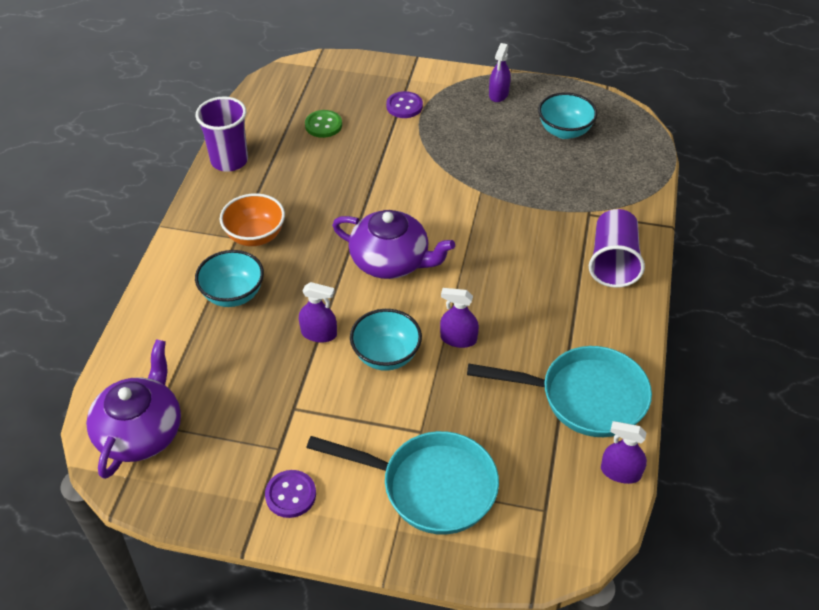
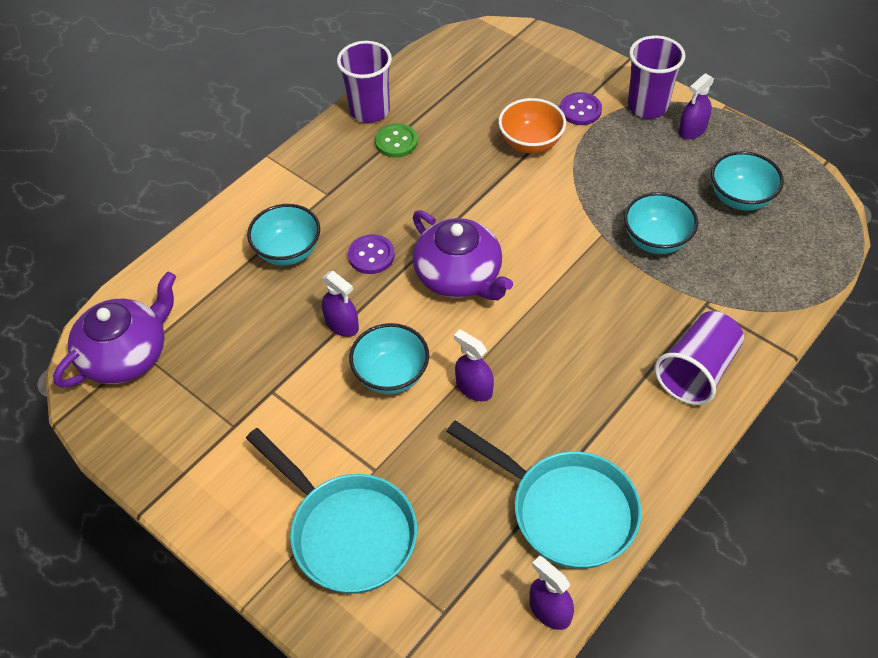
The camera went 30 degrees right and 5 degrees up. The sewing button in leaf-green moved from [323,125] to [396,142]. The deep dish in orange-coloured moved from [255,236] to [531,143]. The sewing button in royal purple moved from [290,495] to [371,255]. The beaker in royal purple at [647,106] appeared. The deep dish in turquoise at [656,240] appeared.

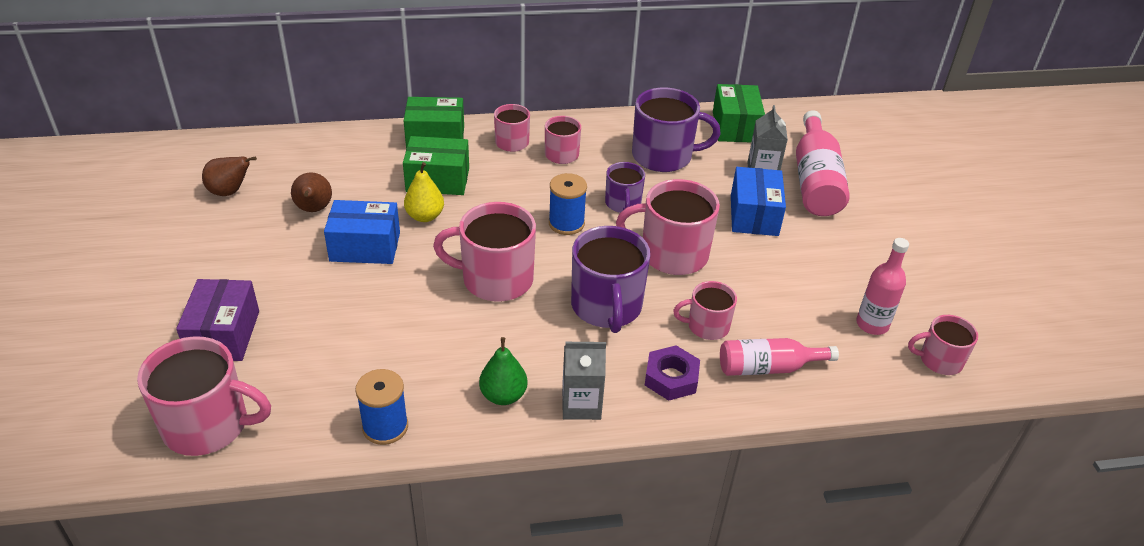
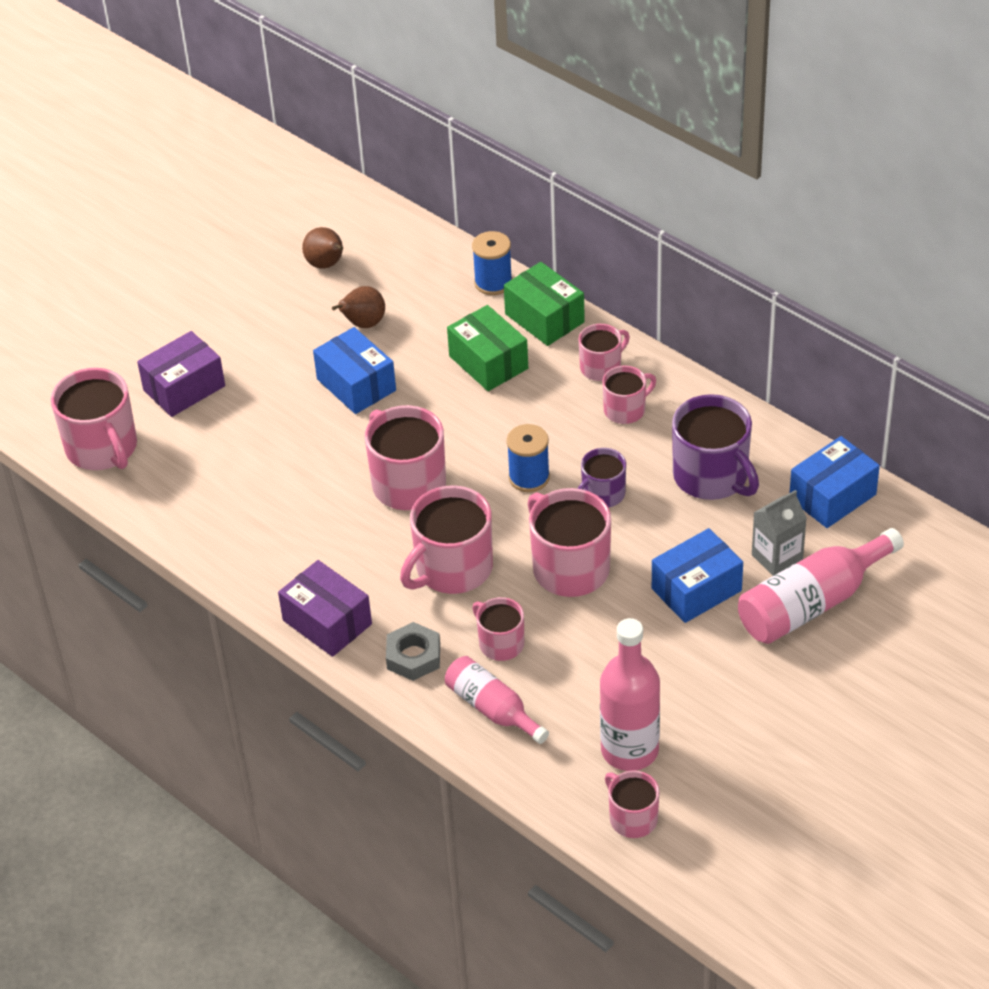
The camera went 55 degrees right and 5 degrees up. The parcel in leaf-green at [735,127] became the parcel in cobalt at [832,496]. The pear fruit in golden at [425,216] disappeared. The coffee mug in royal purple at [607,307] became the coffee mug in rose-pink at [452,569]. The bottle in rose-pink at [872,324] changed to 1.55 times the size. The pear fruit in leaf-green at [503,395] disappeared. The milk carton in gray at [581,404] was replaced by the parcel in royal purple at [327,622]. The hex nut in royal purple at [671,378] became the hex nut in gray at [413,656]. The bobbin in cobalt moved from [385,427] to [493,282].

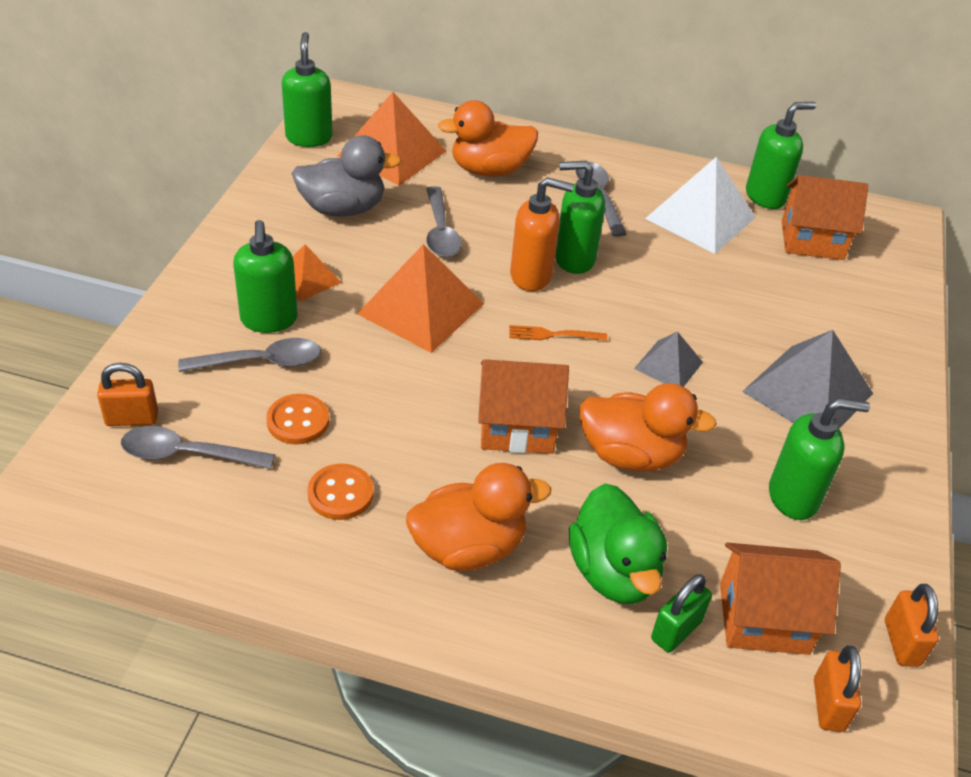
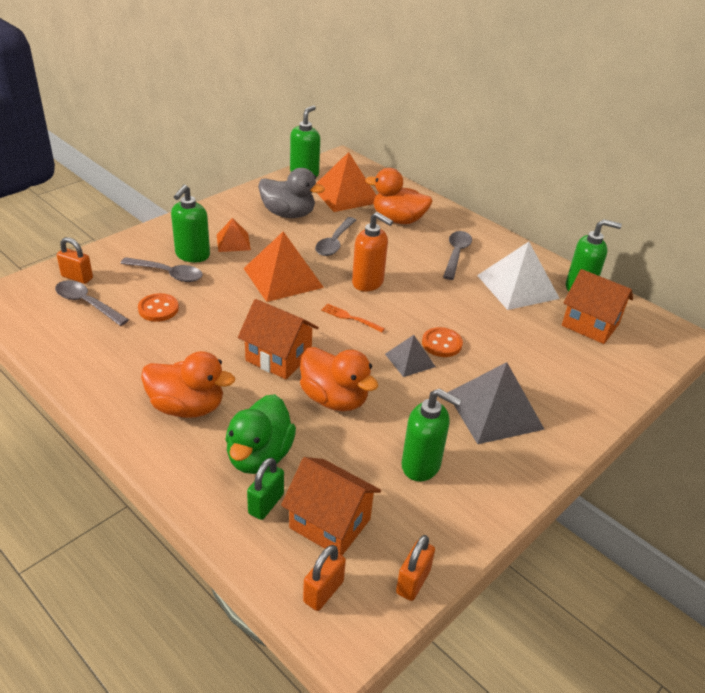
The camera went 30 degrees right and 5 degrees down. The soap pump in leaf-green at [574,259] disappeared. The sewing button in orange-coloured moved from [340,494] to [441,343]. The lock in leaf-green at [676,630] turned 45 degrees counterclockwise.

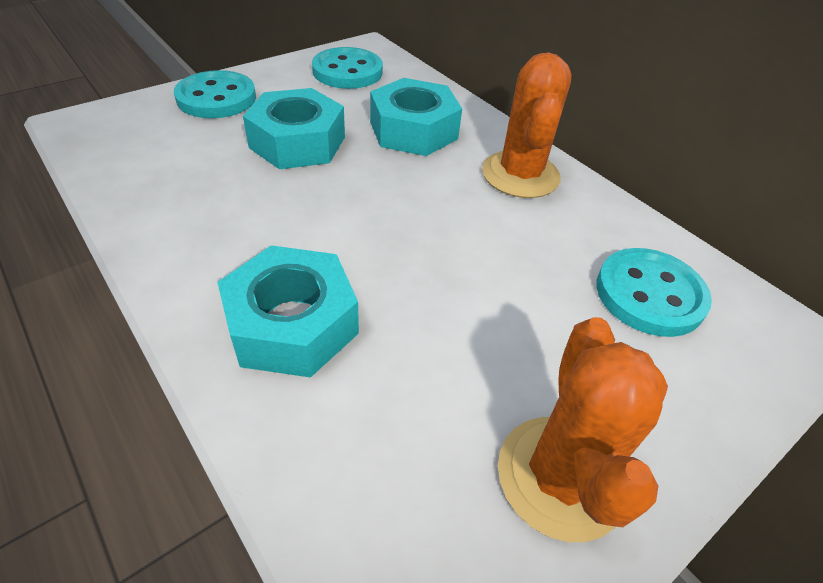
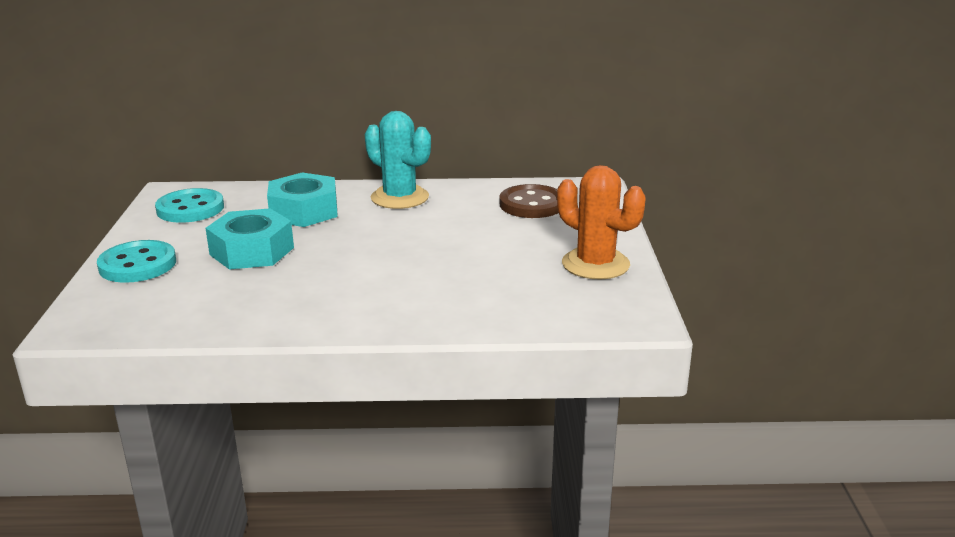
The camera went 50 degrees left and 20 degrees down. The saguaro cactus in orange-coloured at [520,175] became the saguaro cactus in turquoise at [399,198]. The hex nut in turquoise at [292,324] disappeared. The sewing button in turquoise at [649,294] became the sewing button in dark brown at [531,204].

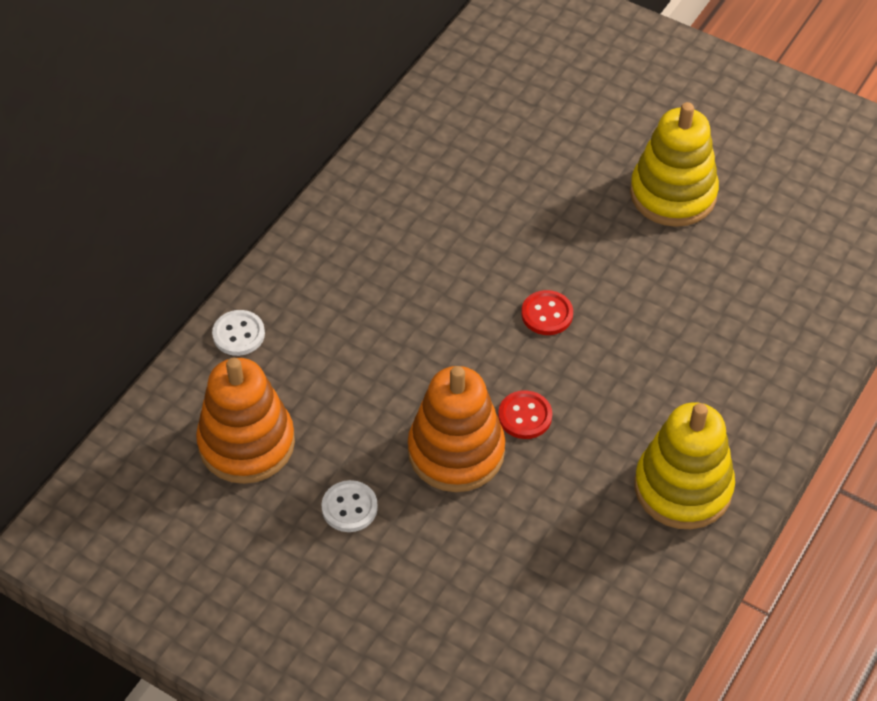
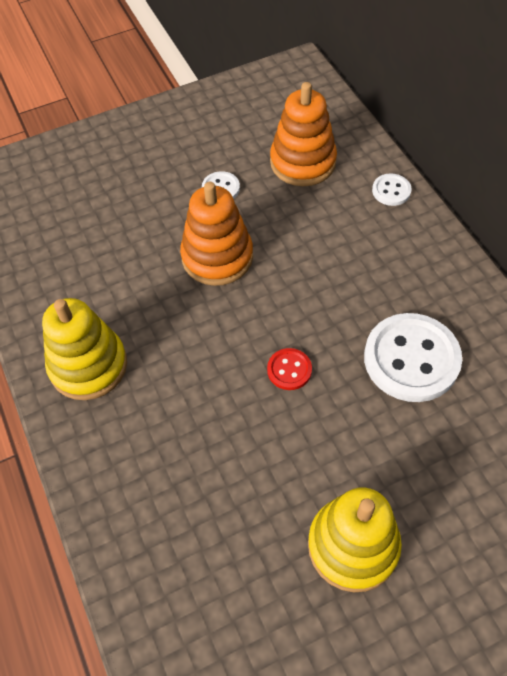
The camera went 125 degrees right and 5 degrees up. The sewing button in red at [525,416] disappeared. The sewing button in white at [411,359] appeared.

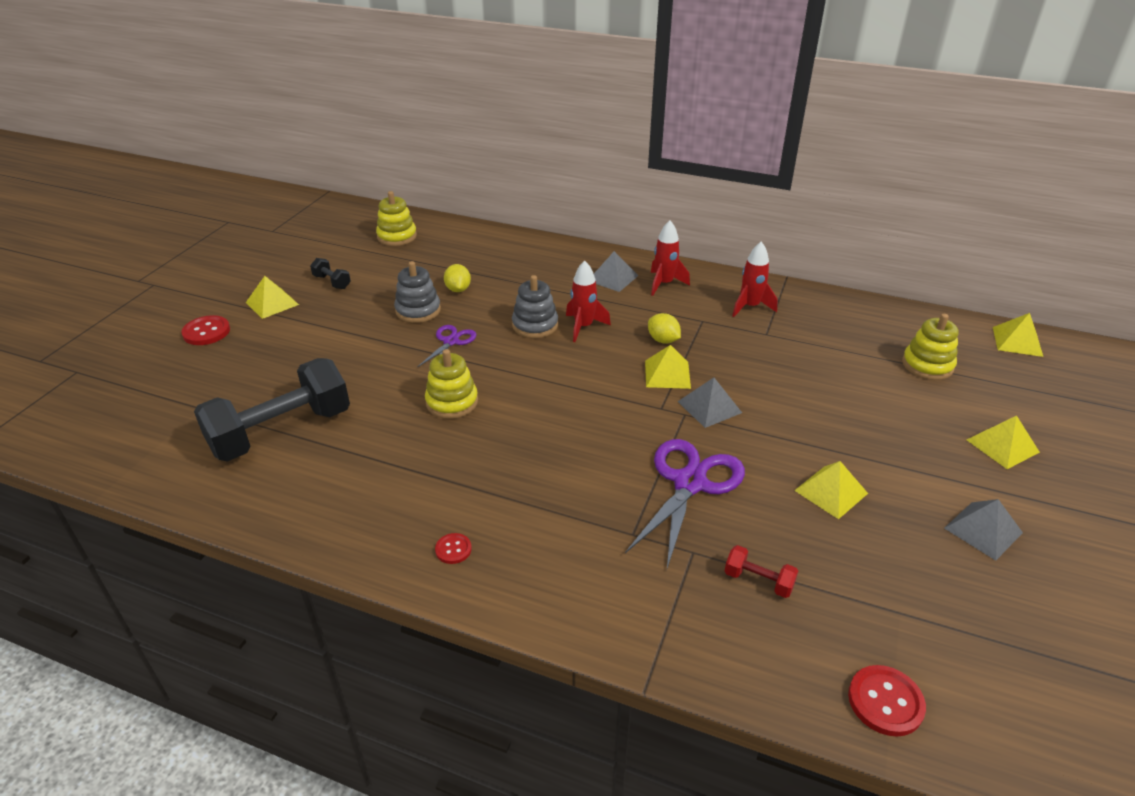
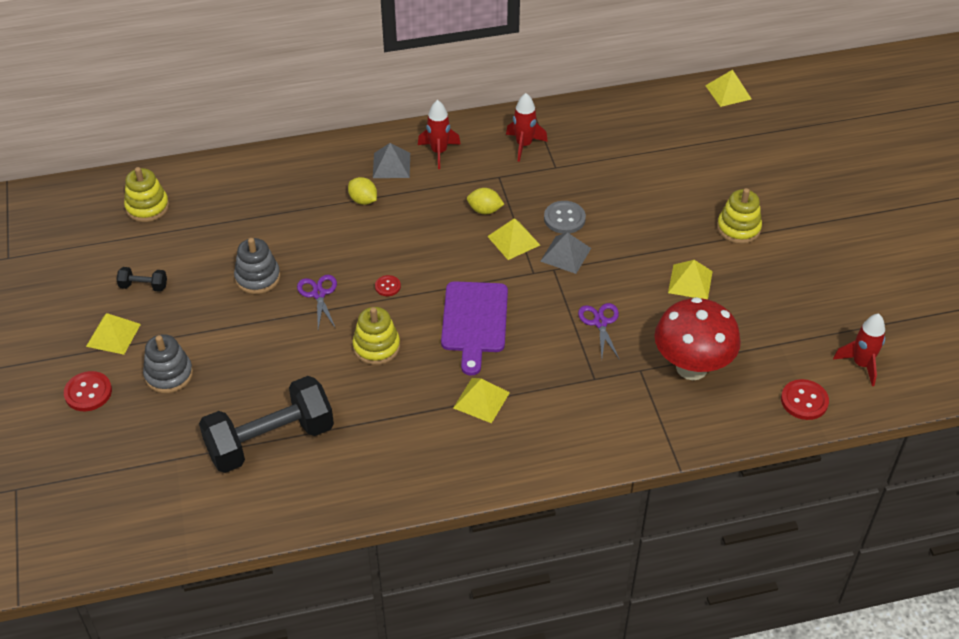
The camera went 35 degrees left and 10 degrees up. The rocket in red moved from [583,327] to [861,364]. The lemon in golden moved from [458,289] to [363,200]. The ring stacker in gray moved from [535,325] to [169,375]. The ring stacker in golden moved from [927,365] to [738,228]. The dumbbell in black at [281,432] turned 45 degrees clockwise. The pyramid in golden moved from [1002,446] to [481,400]. The shears in royal purple at [690,483] changed to 0.55 times the size. The pyramid in gray at [983,530] disappeared. The sewing button in red moved from [453,549] to [387,286]. The dumbbell in red at [758,581] was replaced by the toadstool in red at [691,367]. The sewing button in gray at [564,218] appeared. The chopping board in royal purple at [474,321] appeared.

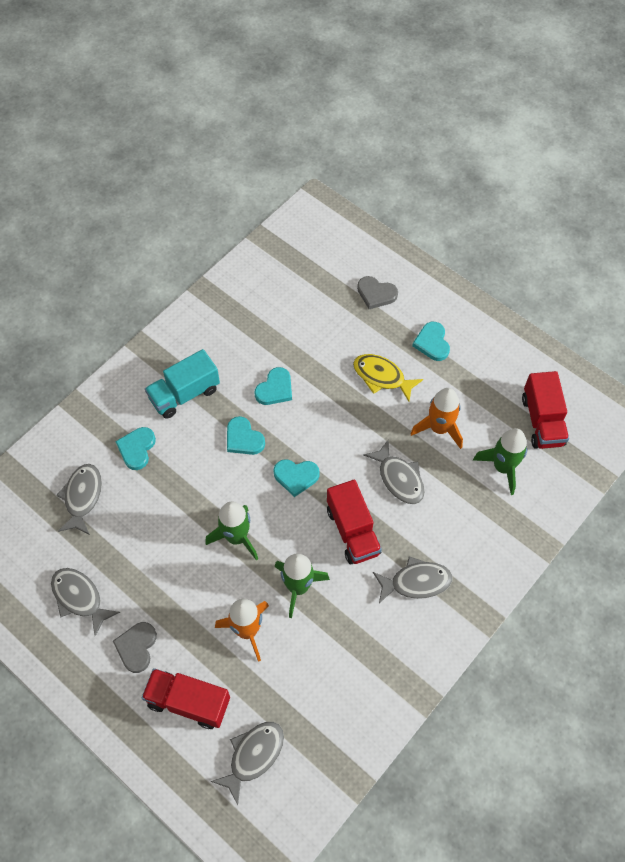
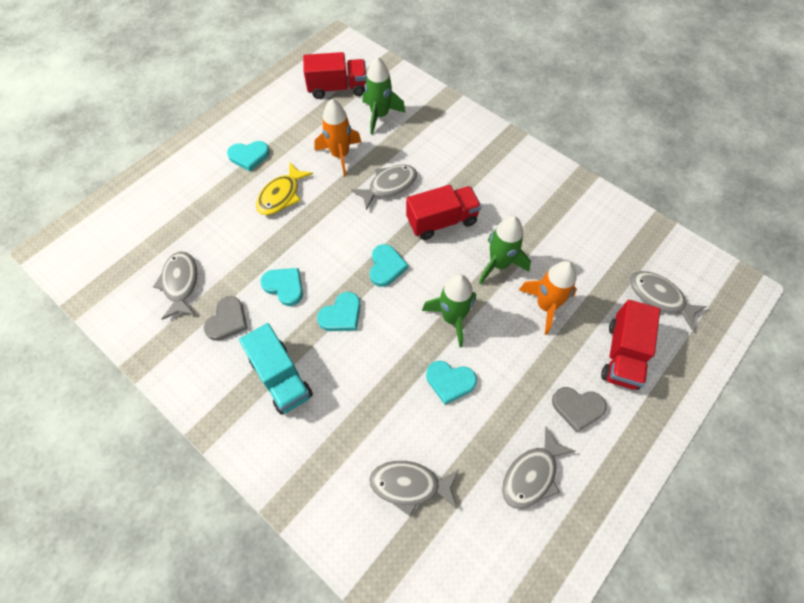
The camera went 90 degrees left and 0 degrees up. The heart in gray moved from [376,294] to [227,320]. The heart in turquoise moved from [137,449] to [450,381]. The fish in gray moved from [416,582] to [180,283].

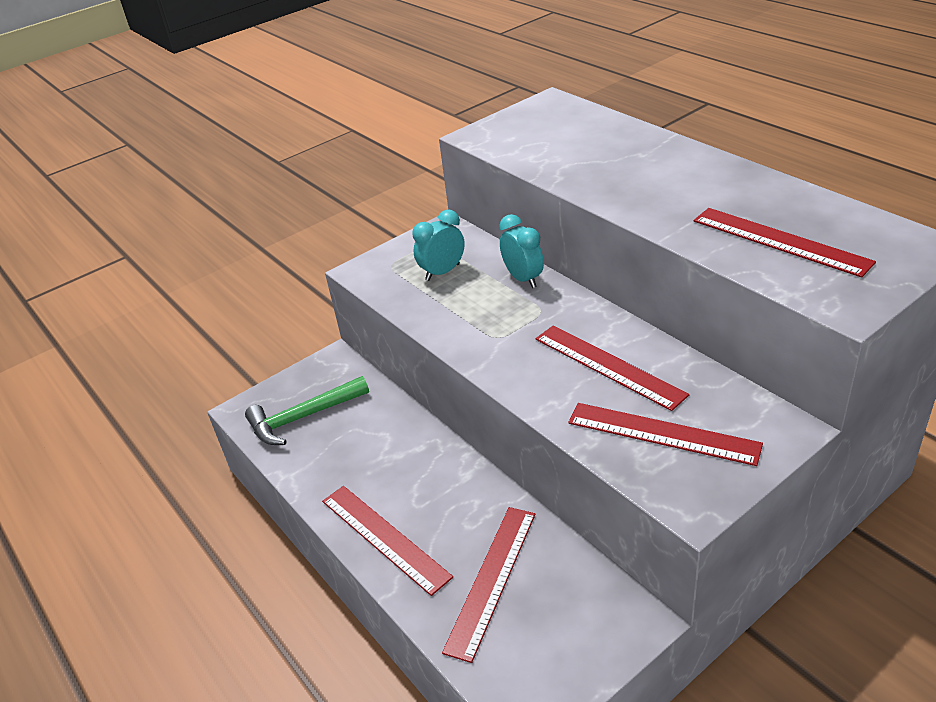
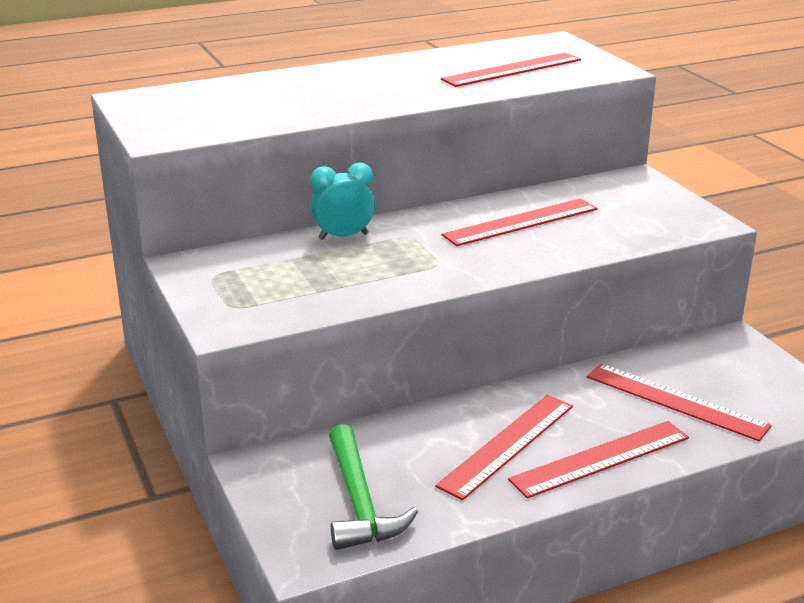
The camera went 80 degrees left and 10 degrees down. The clock in turquoise at [442,272] disappeared. The measuring stick in red moved from [662,433] to [507,445].

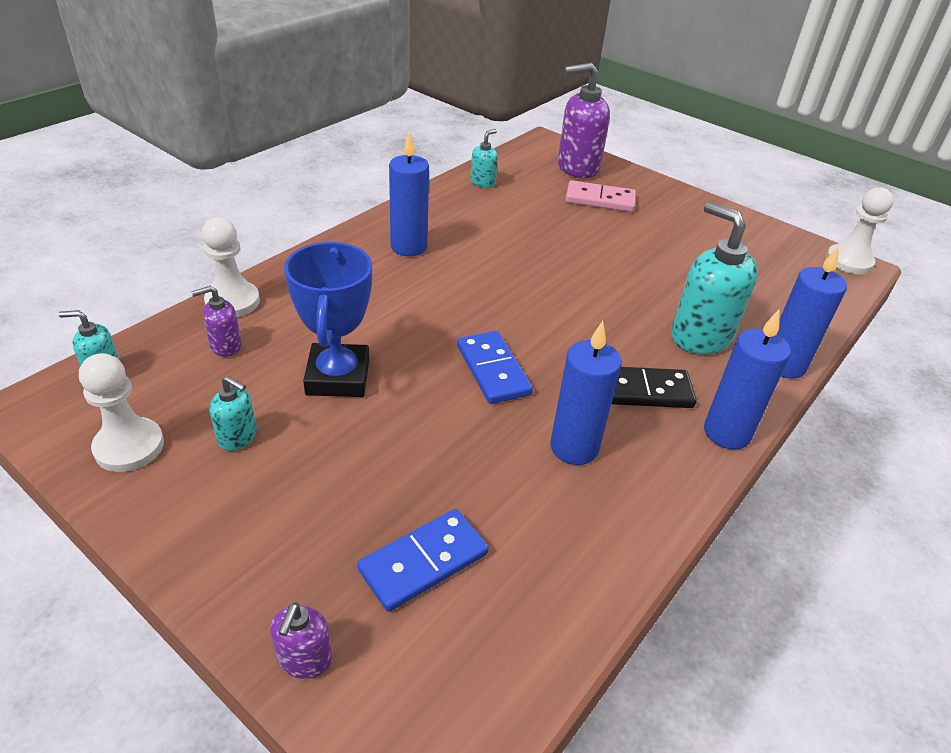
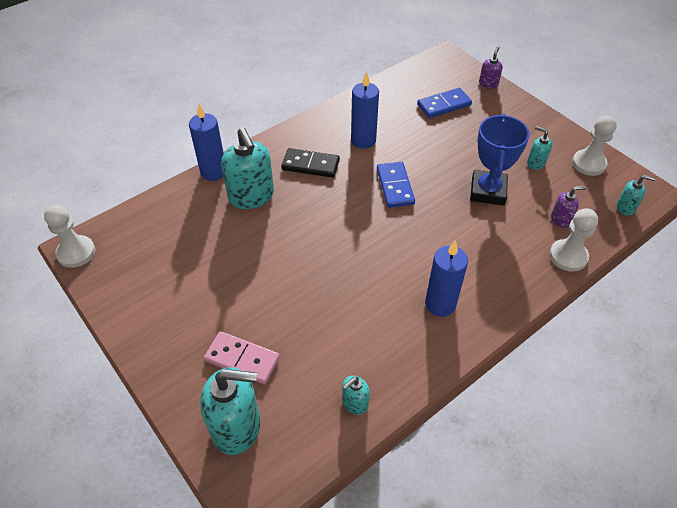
The camera went 165 degrees left and 10 degrees up. The soap pump in royal purple at [577,167] became the soap pump in turquoise at [237,427]. The candle in cobalt at [727,433] disappeared.

